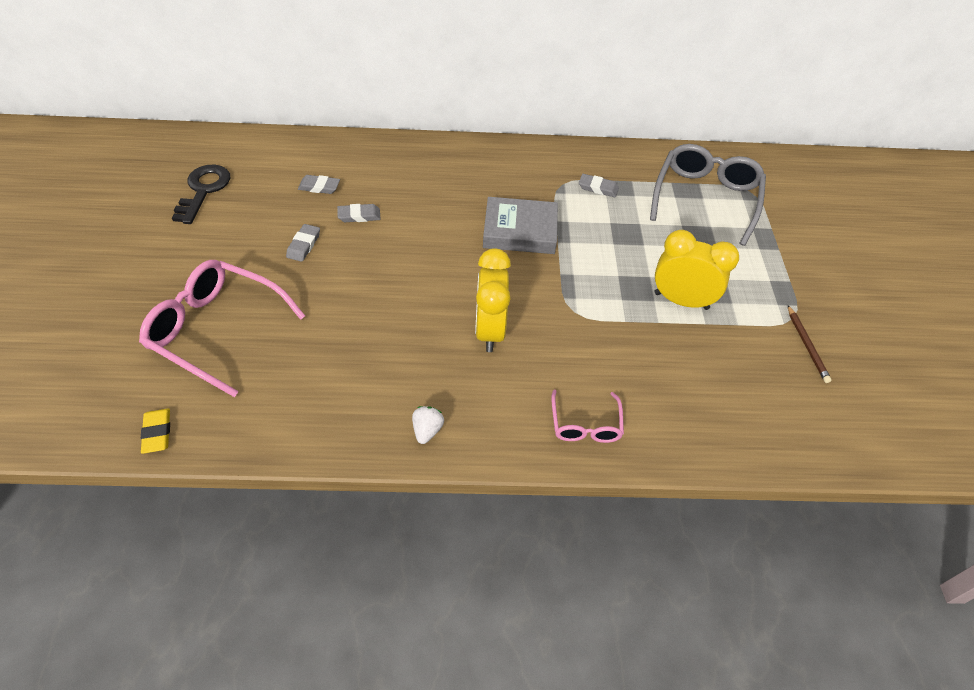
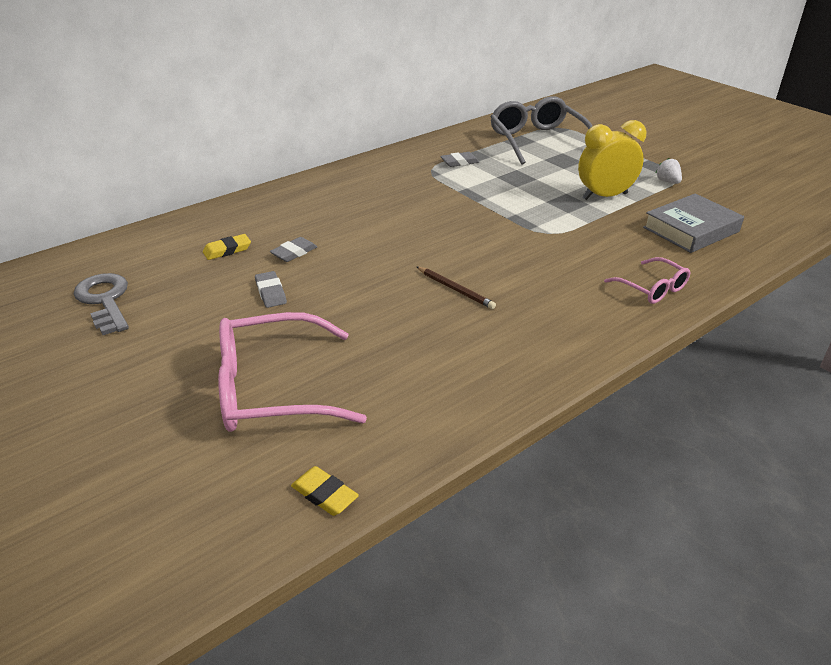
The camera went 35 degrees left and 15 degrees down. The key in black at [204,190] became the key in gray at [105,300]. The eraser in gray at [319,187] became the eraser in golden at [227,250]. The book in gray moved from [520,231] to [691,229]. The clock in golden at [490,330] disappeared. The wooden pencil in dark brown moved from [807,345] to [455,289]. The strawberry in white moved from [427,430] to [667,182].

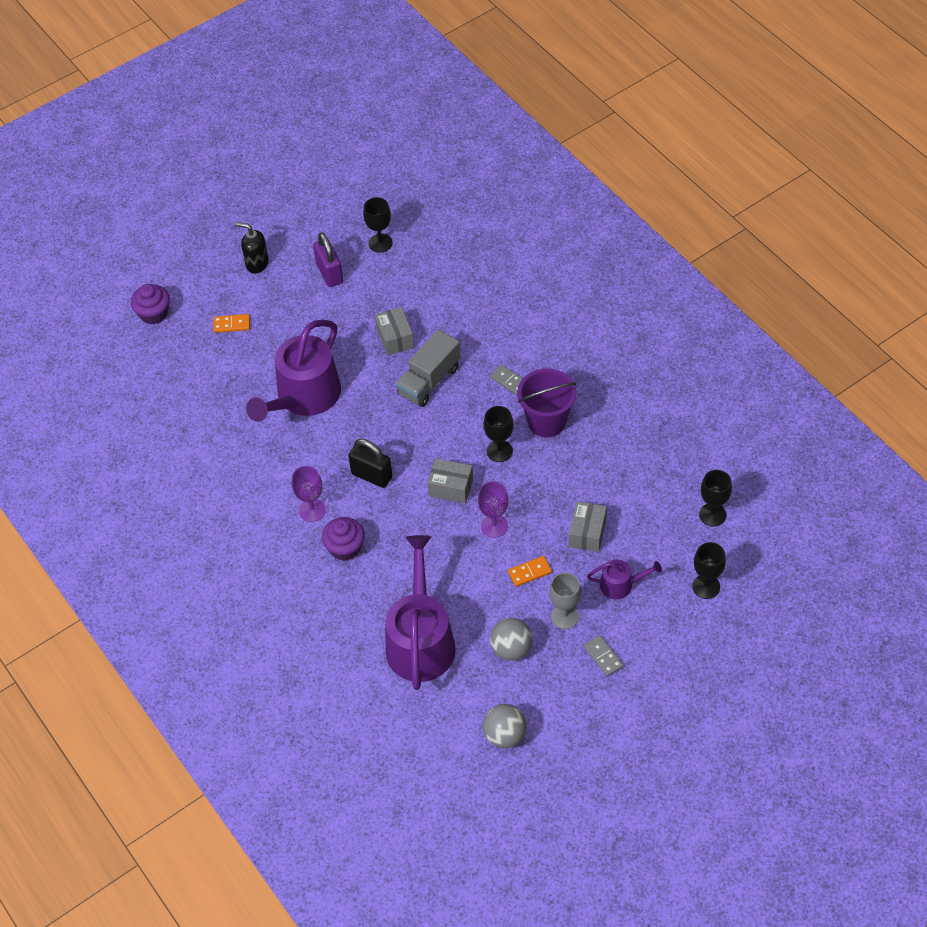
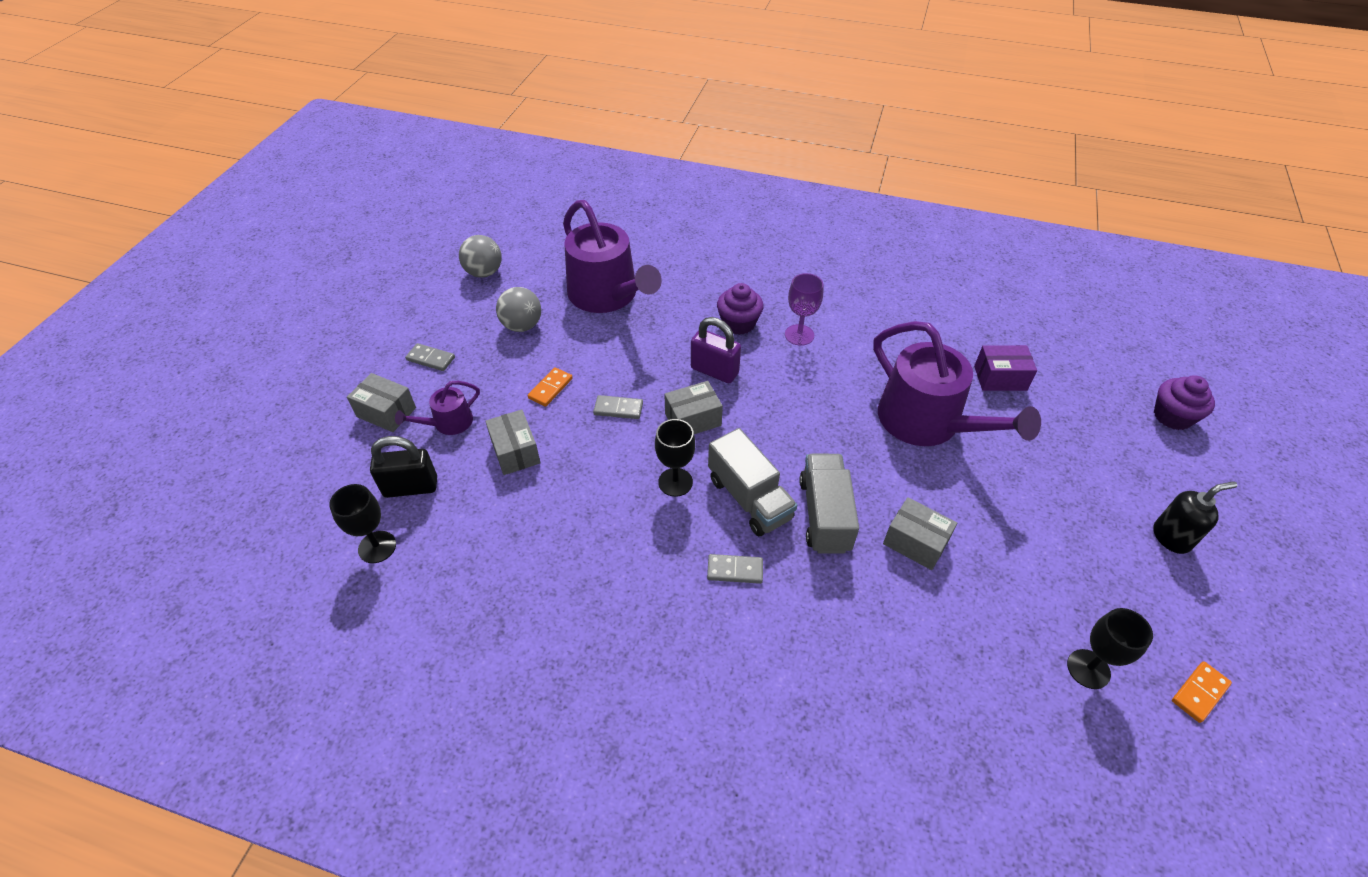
The camera went 140 degrees right and 5 degrees down. The lock in royal purple moved from [329,273] to [714,371]. The domino tile in orange-coloured moved from [232,324] to [1199,692]. The watering pot in royal purple at [304,397] turned 150 degrees clockwise. The pail in royal purple at [546,421] disappeared. The lock in black moved from [372,475] to [411,487]. The wine glass in royal purple at [494,526] was replaced by the domino tile in gray at [618,409]. The wine glass in black at [706,586] disappeared. The wine glass in gray at [565,616] disappeared. The parcel in royal purple at [1000,378] appeared. The parcel in gray at [386,412] appeared. The lorry in gray at [749,498] appeared.

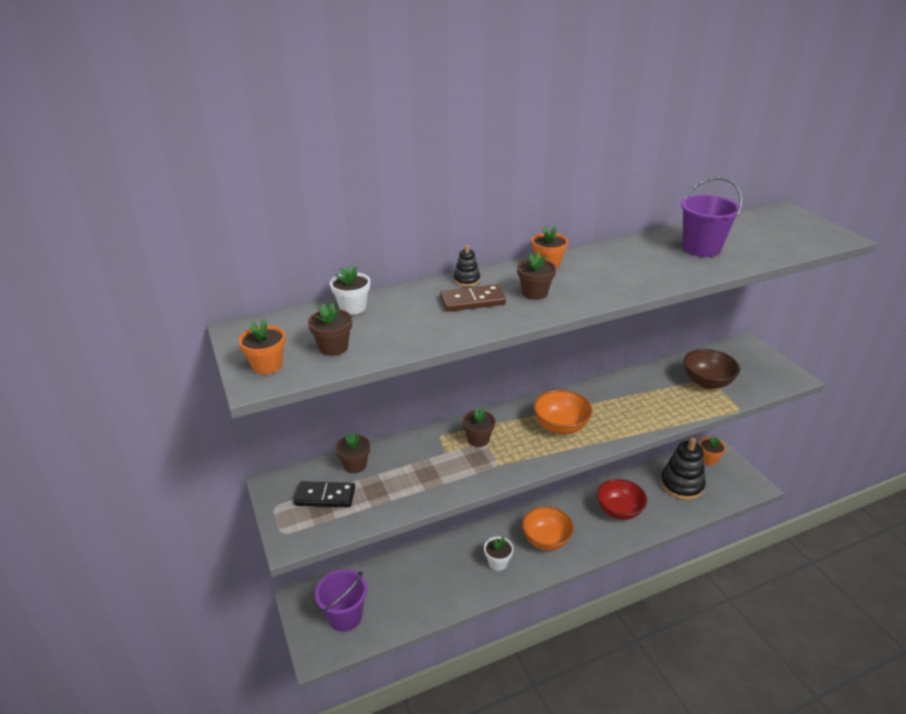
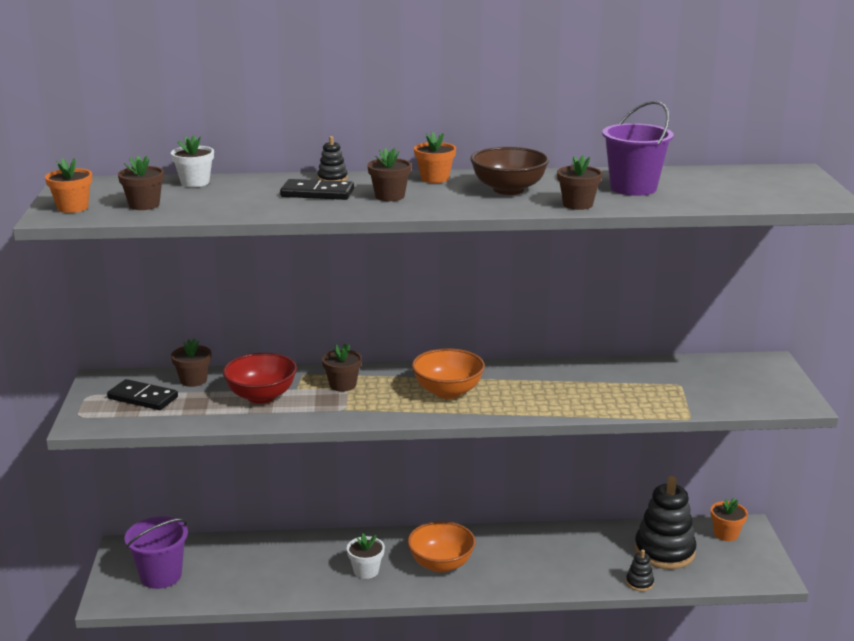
The camera went 20 degrees right and 10 degrees down. The domino tile in dark brown at [472,301] became the domino tile in black at [317,193]. The deep dish in dark brown moved from [707,382] to [508,189]. The deep dish in red moved from [619,510] to [261,396]. The flower pot in dark brown at [577,204] appeared. The ring stacker in black at [639,583] appeared.

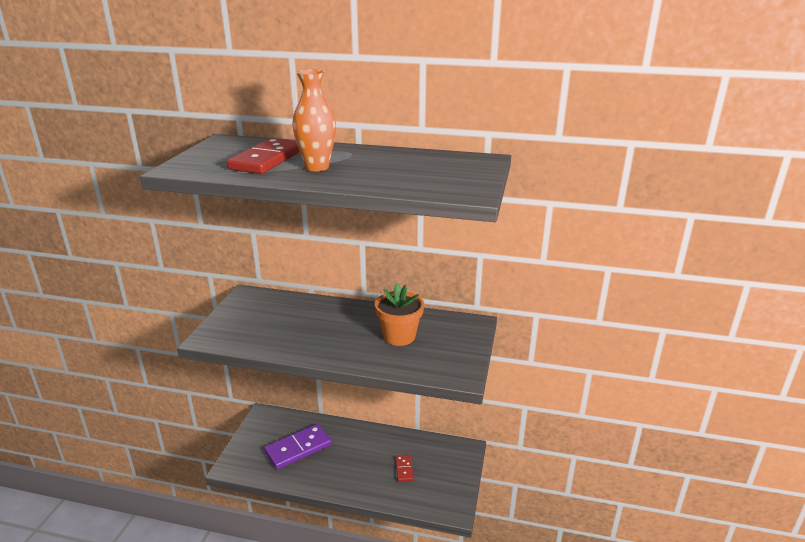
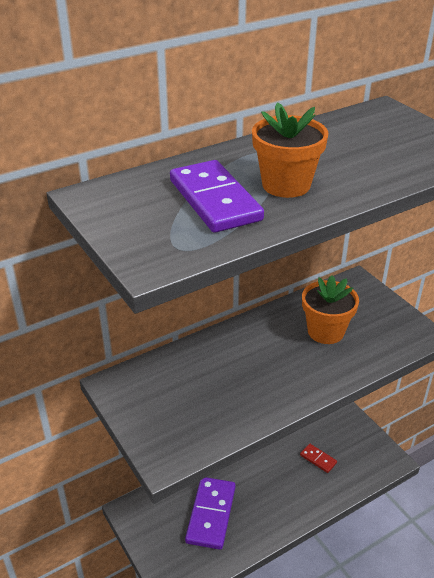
The camera went 45 degrees left and 10 degrees up. The tall vase in orange-coloured at [317,167] was replaced by the flower pot in orange-coloured at [286,185]. The domino tile in red at [266,160] became the domino tile in royal purple at [214,200].

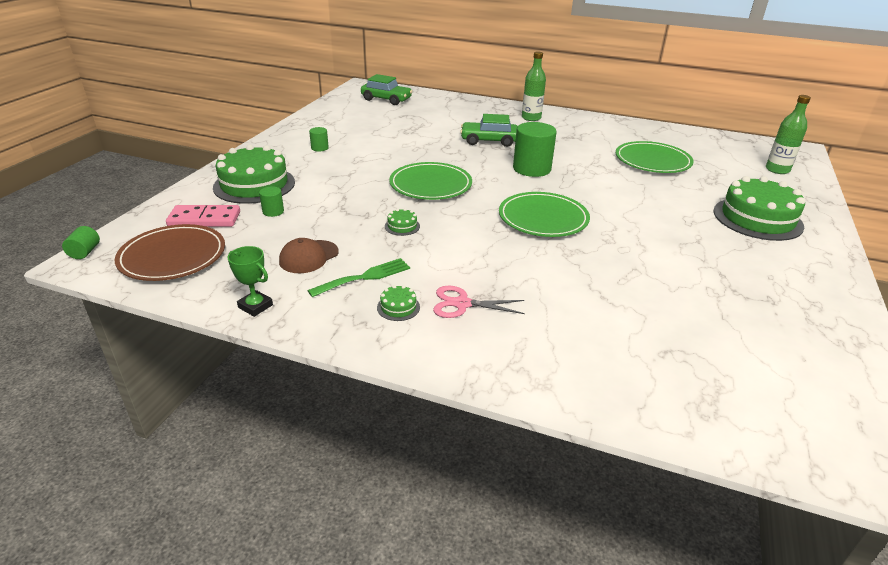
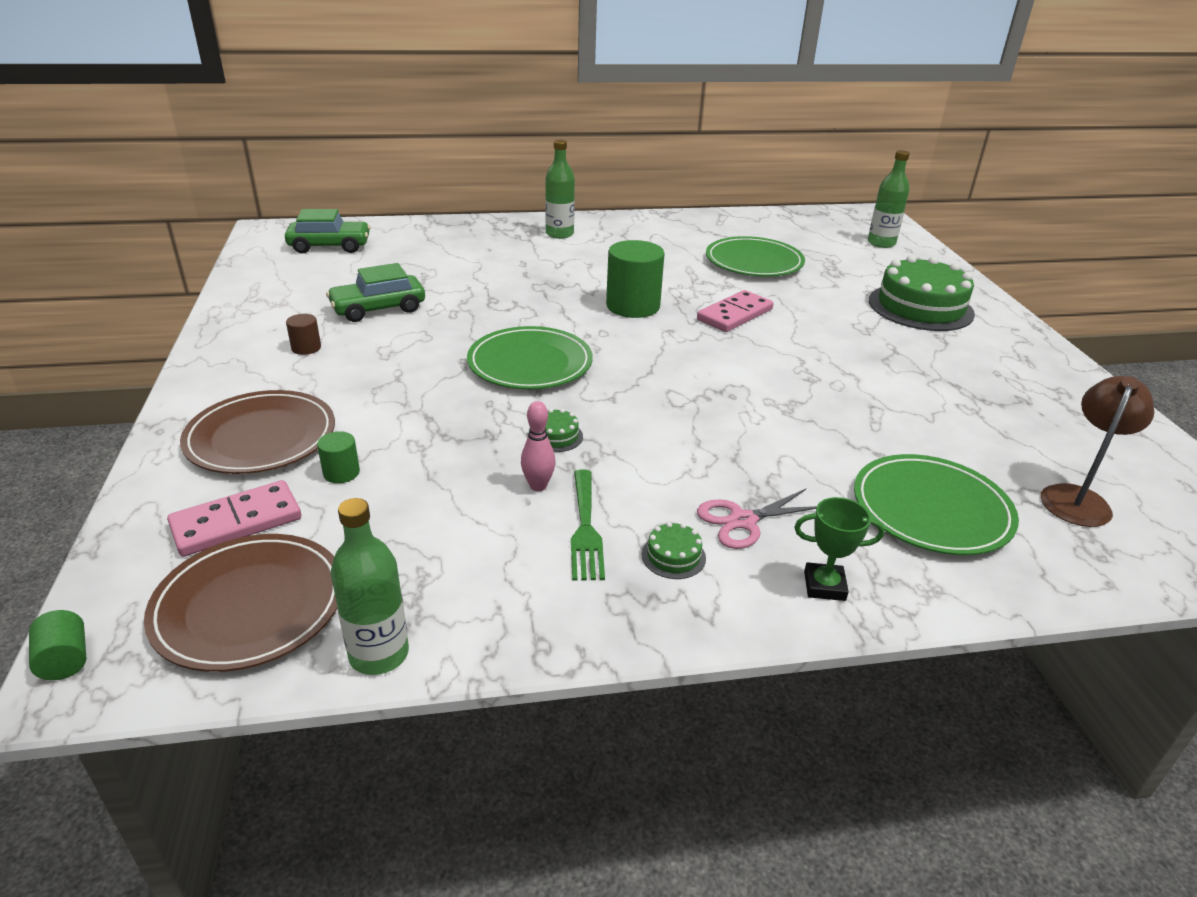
The camera went 30 degrees left and 0 degrees up. The car in leaf-green moved from [489,141] to [378,309]. The cylinder in leaf-green at [319,148] became the cylinder in dark brown at [306,348]. The cake in leaf-green at [254,184] was replaced by the plate in dark brown at [261,437]. The plate in leaf-green moved from [543,218] to [931,509]. The cap in dark brown at [309,257] disappeared. The award cup in leaf-green moved from [255,306] to [824,586]. The dinner fork in leaf-green at [365,277] turned 150 degrees clockwise. The domino tile in rose-pink at [735,315] appeared. The lamp in dark brown at [1077,498] appeared. The tenpin in rose-pink at [538,486] appeared. The bottle in leaf-green at [379,654] appeared.

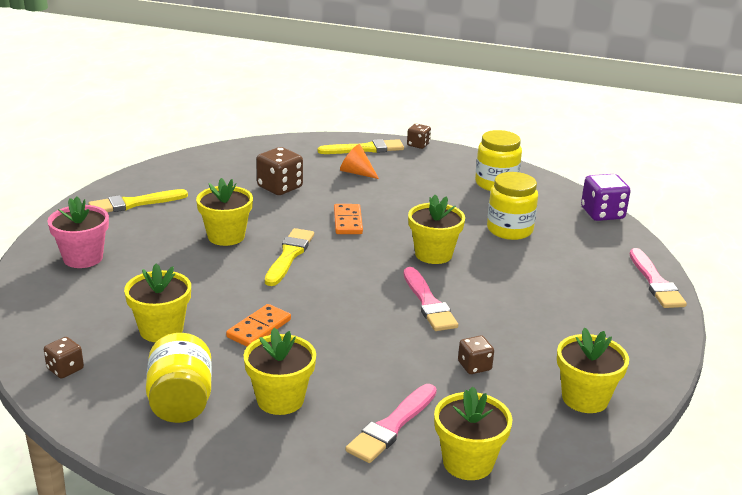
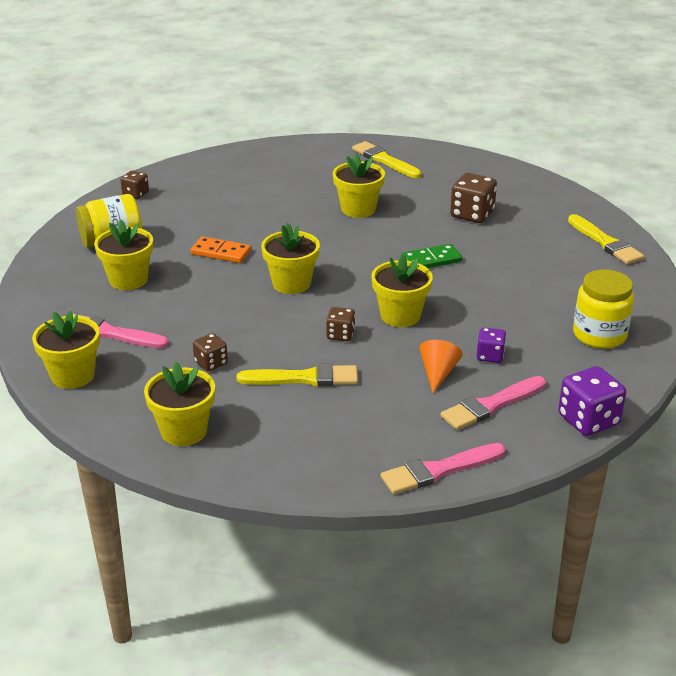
The camera went 75 degrees right and 5 degrees up. The dice in dark brown moved from [418,145] to [340,335]. The cone in orange-coloured moved from [356,173] to [438,373]. The jar in golden at [509,230] was replaced by the dice in royal purple at [490,356]. The flower pot in rose-pink at [83,258] disappeared. The domino tile in orange-coloured at [347,221] became the domino tile in leaf-green at [431,260]. The brush in golden moved from [289,255] to [304,378]. The flower pot in golden moved from [161,330] to [291,283]. The brush in rose-pink moved from [428,303] to [491,405].

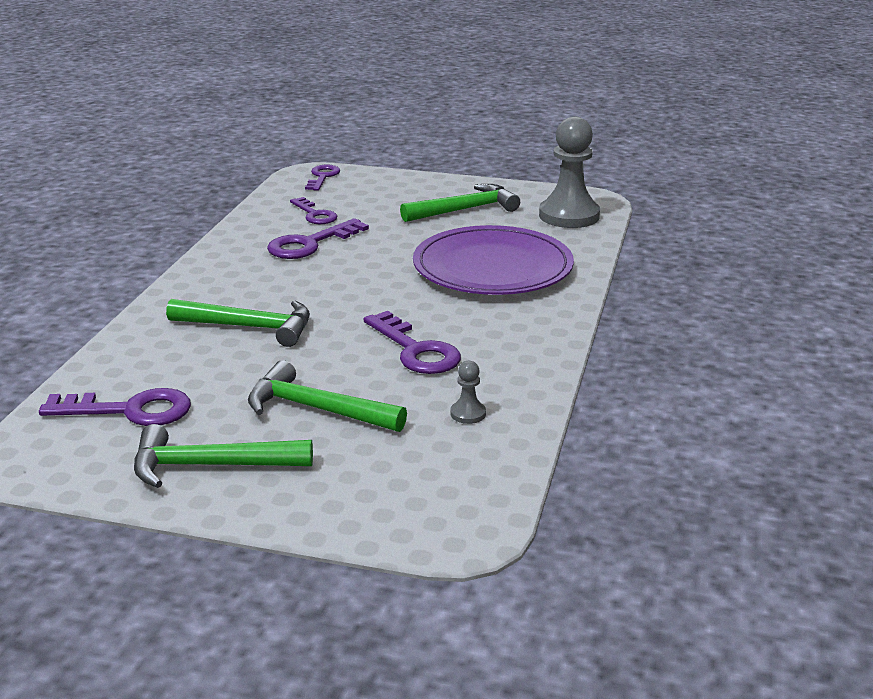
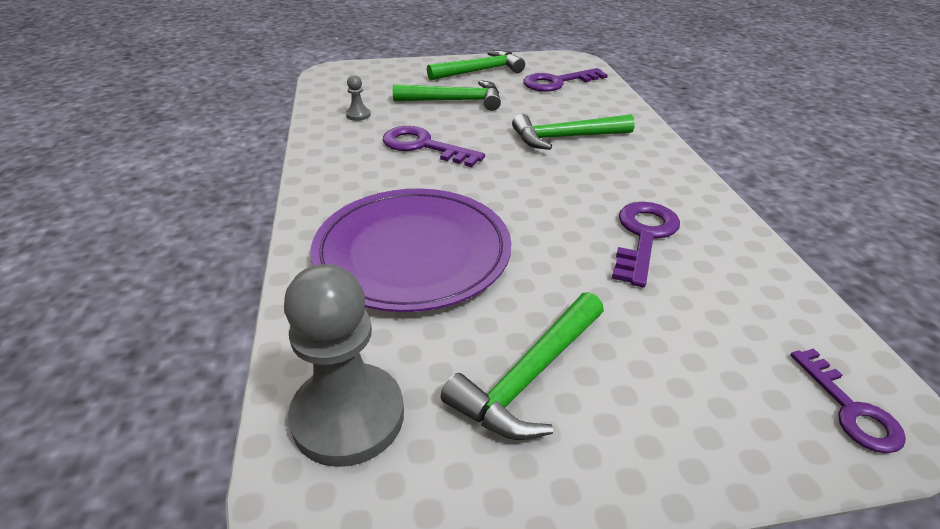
The camera went 155 degrees right and 10 degrees up. The key in royal purple at [315,214] disappeared.

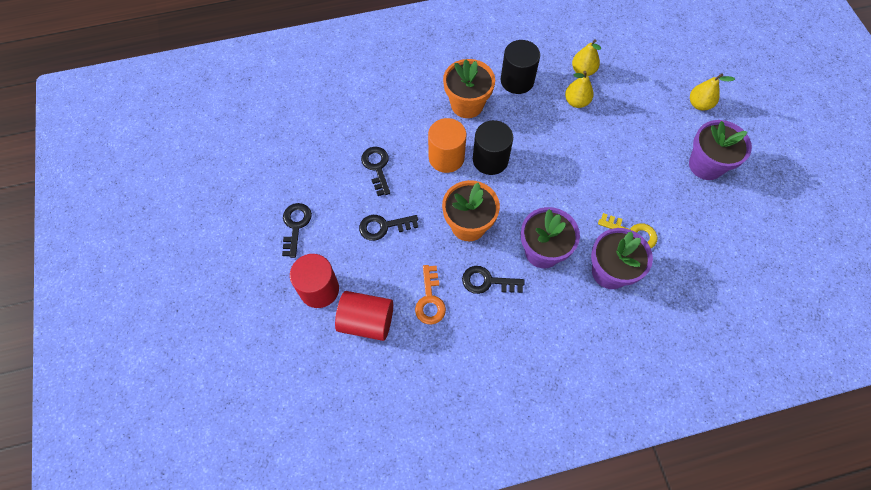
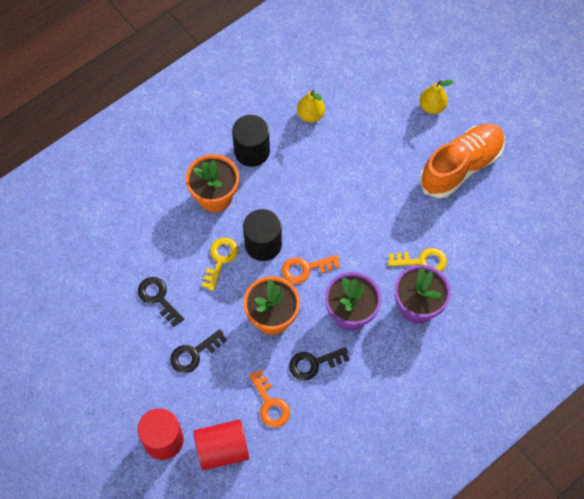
The camera went 25 degrees left and 0 degrees up. The pear fruit in golden at [576,102] disappeared. The cylinder in orange-coloured at [446,157] was replaced by the key in golden at [220,259]. The flower pot in royal purple at [706,165] was replaced by the lace-up shoe in orange-coloured at [461,167]. The key in black at [295,226] disappeared. The key in orange-coloured at [305,269] appeared.

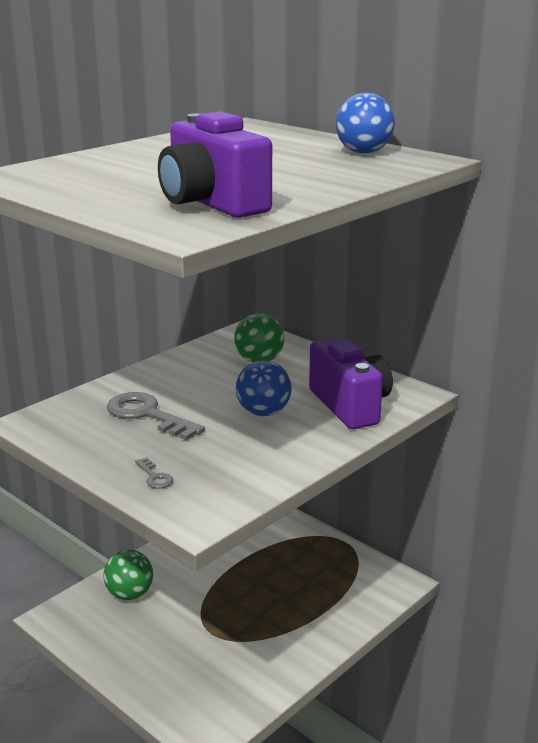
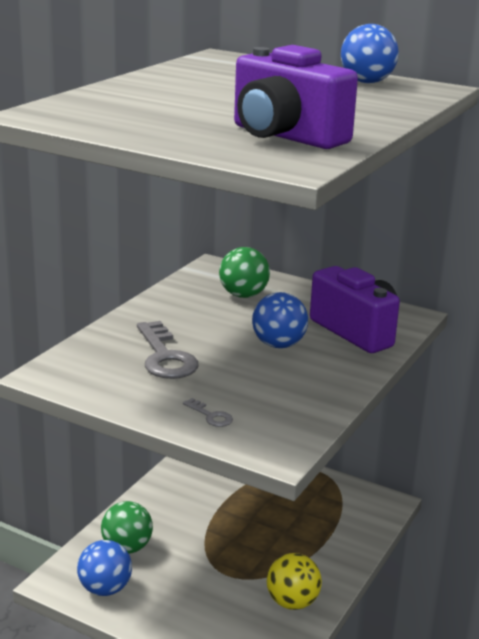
The camera went 15 degrees left and 0 degrees up. The key in gray at [147,415] turned 135 degrees counterclockwise. The play ball in cobalt at [105,589] appeared. The play ball in golden at [292,602] appeared.

